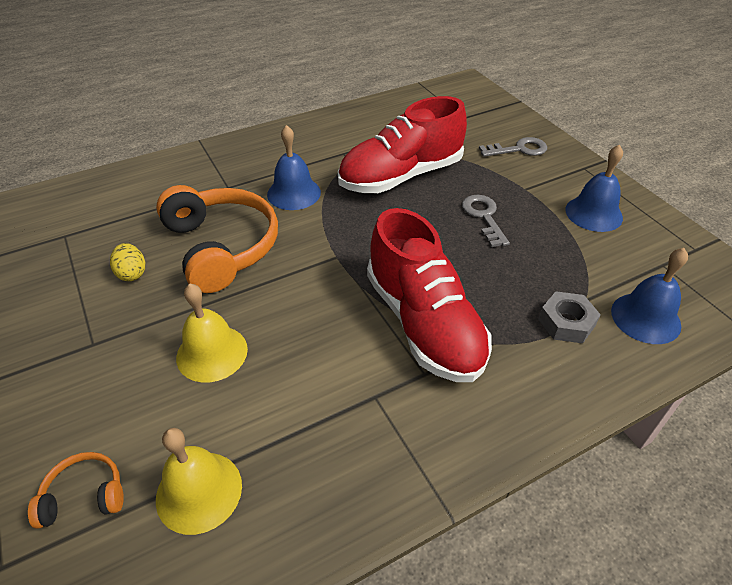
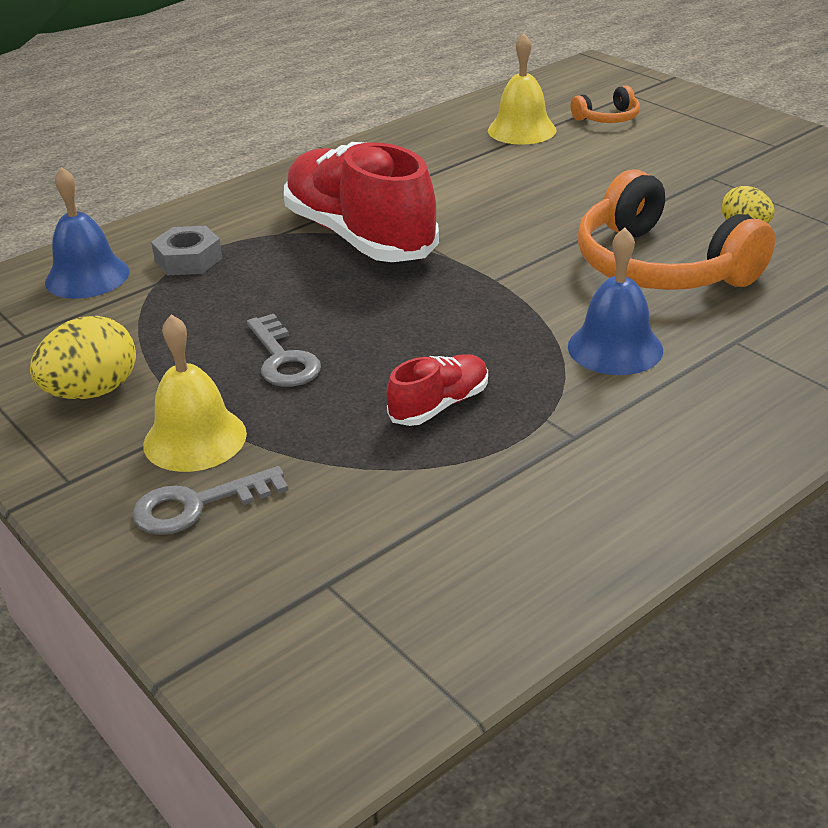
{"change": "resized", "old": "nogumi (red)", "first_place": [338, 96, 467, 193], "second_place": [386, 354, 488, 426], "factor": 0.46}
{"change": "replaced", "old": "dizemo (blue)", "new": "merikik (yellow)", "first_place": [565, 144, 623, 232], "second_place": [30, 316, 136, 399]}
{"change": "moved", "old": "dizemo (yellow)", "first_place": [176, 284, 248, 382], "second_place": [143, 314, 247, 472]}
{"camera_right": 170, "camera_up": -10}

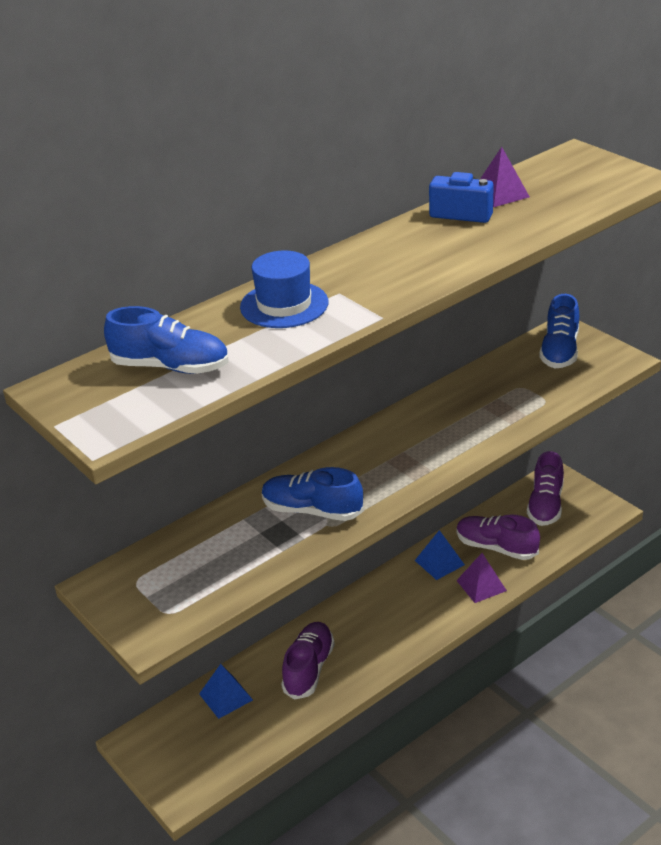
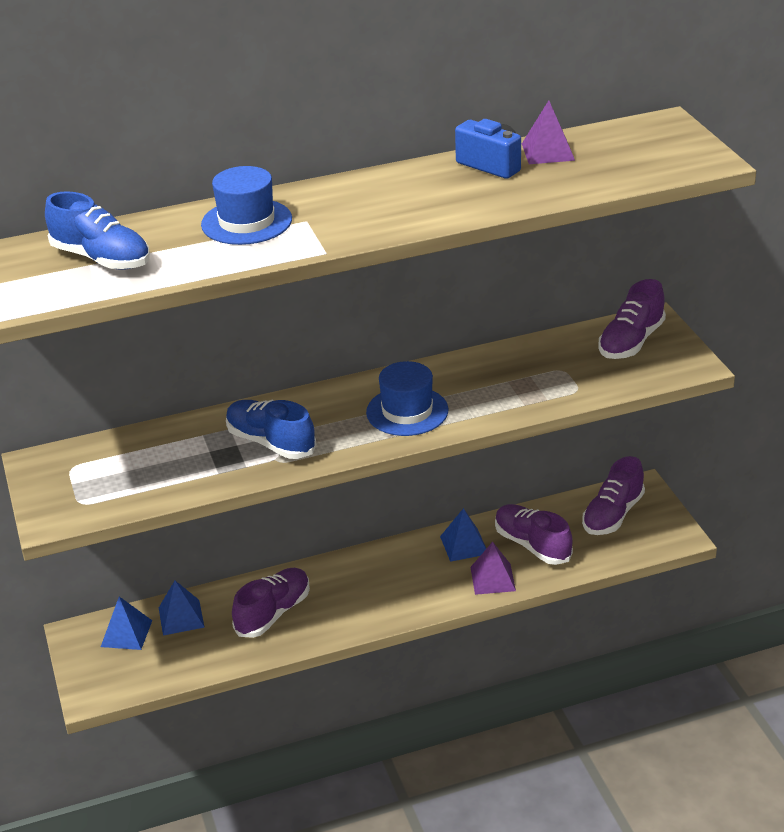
{"change": "recoloured", "old": "nogumi (blue)", "new": "nogumi (purple)", "first_place": [539, 294, 579, 368], "second_place": [598, 279, 666, 359]}
{"change": "added", "new": "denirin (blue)", "second_place": [366, 361, 448, 436]}
{"change": "added", "new": "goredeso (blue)", "second_place": [101, 597, 152, 650]}
{"camera_right": 20, "camera_up": 0}

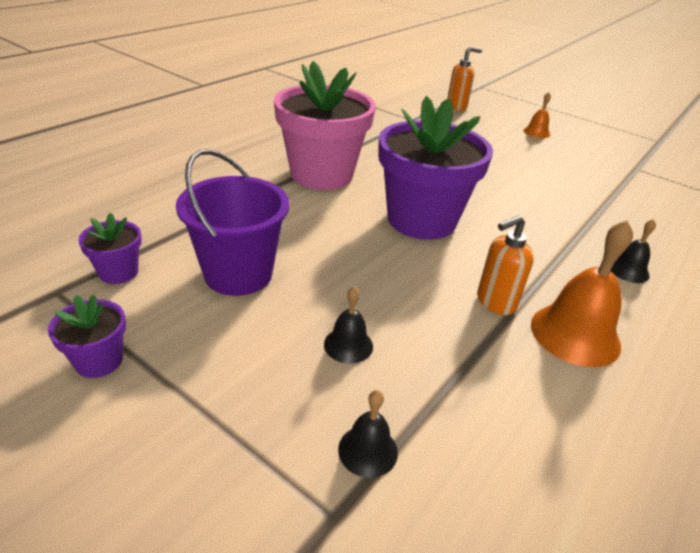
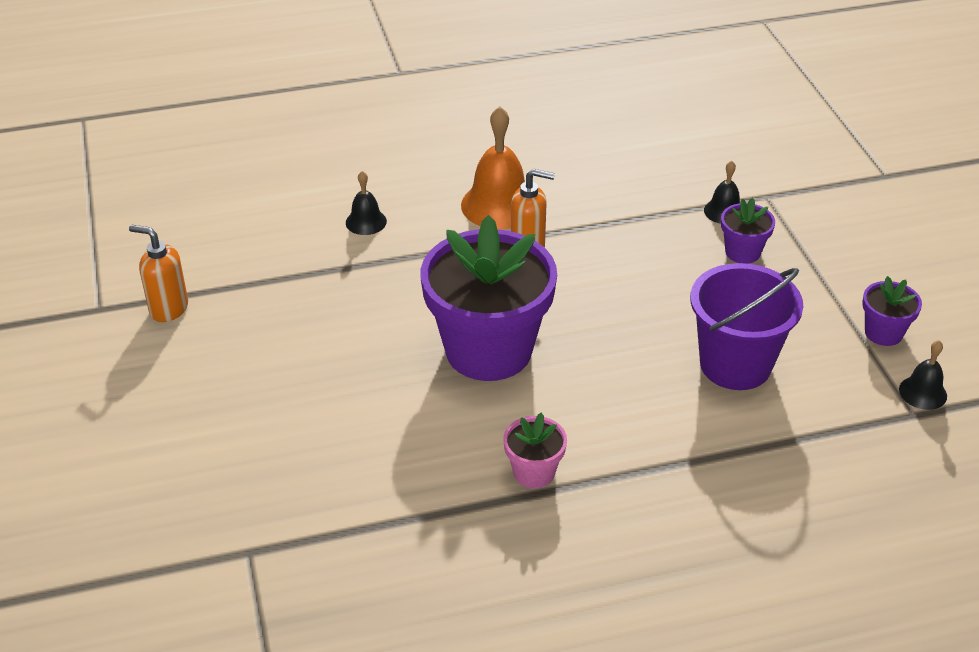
{"change": "moved", "old": "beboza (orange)", "first_place": [447, 47, 482, 111], "second_place": [129, 225, 188, 322]}
{"change": "resized", "old": "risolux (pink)", "first_place": [274, 61, 376, 190], "second_place": [503, 412, 567, 488], "factor": 0.44}
{"change": "removed", "old": "dizemo (orange)", "first_place": [523, 92, 551, 138]}
{"change": "moved", "old": "risolux (purple)", "first_place": [78, 213, 142, 284], "second_place": [721, 198, 775, 264]}
{"change": "moved", "old": "dizemo (black)", "first_place": [324, 286, 373, 364], "second_place": [899, 340, 947, 410]}
{"camera_right": -140, "camera_up": 5}

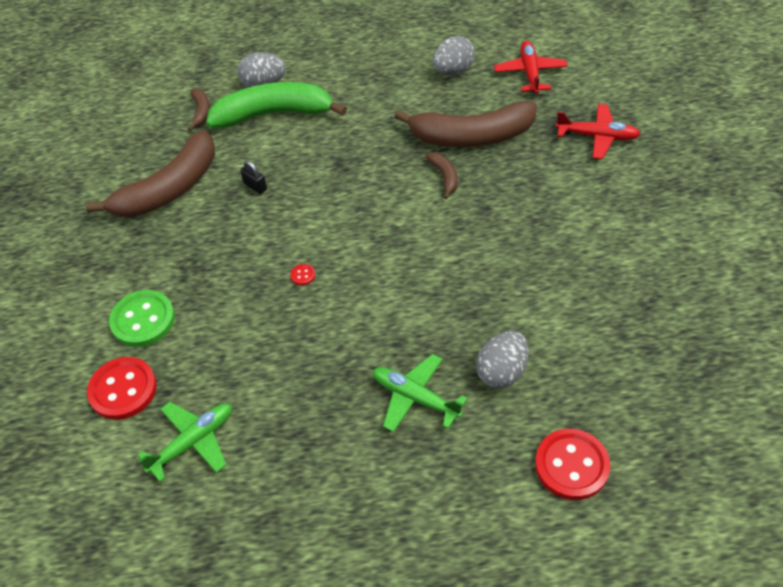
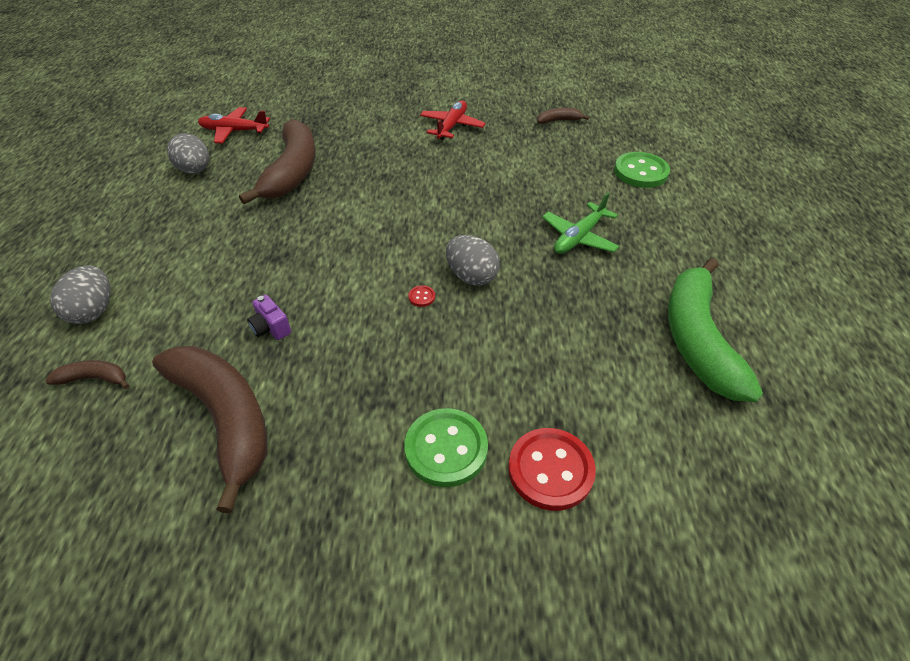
{"change": "moved", "old": "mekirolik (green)", "first_place": [206, 82, 347, 128], "second_place": [668, 258, 763, 402]}
{"change": "moved", "old": "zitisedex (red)", "first_place": [556, 104, 641, 159], "second_place": [420, 100, 486, 140]}
{"change": "moved", "old": "mekirolik (brown)", "first_place": [425, 152, 458, 199], "second_place": [537, 108, 589, 124]}
{"change": "replaced", "old": "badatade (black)", "new": "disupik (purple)", "first_place": [240, 161, 267, 194], "second_place": [247, 295, 291, 340]}
{"change": "moved", "old": "merikik (grey)", "first_place": [476, 331, 529, 389], "second_place": [446, 235, 500, 286]}
{"change": "removed", "old": "zitisedex (green)", "first_place": [138, 402, 232, 482]}
{"change": "recoloured", "old": "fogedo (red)", "new": "fogedo (green)", "first_place": [535, 429, 610, 500], "second_place": [614, 152, 670, 188]}
{"camera_right": -85, "camera_up": -5}

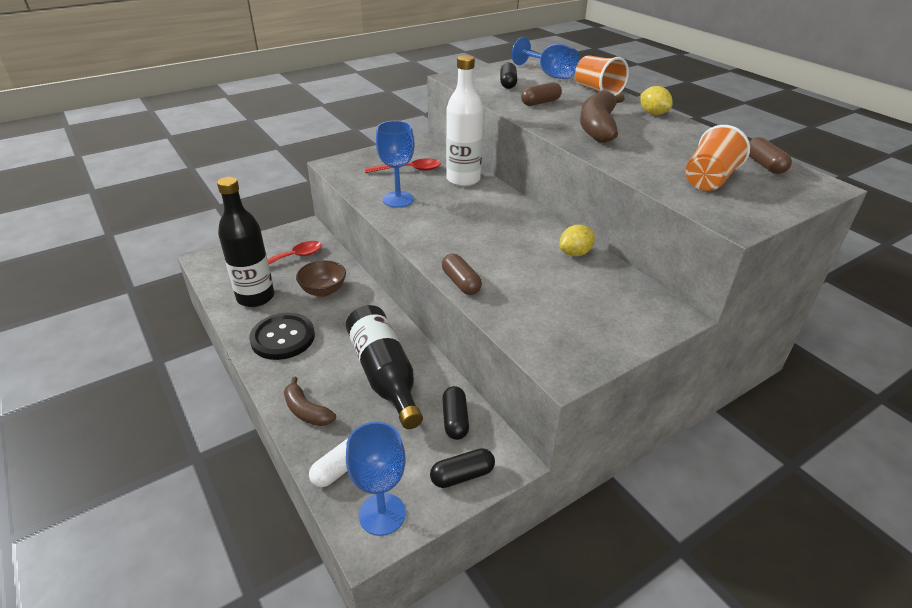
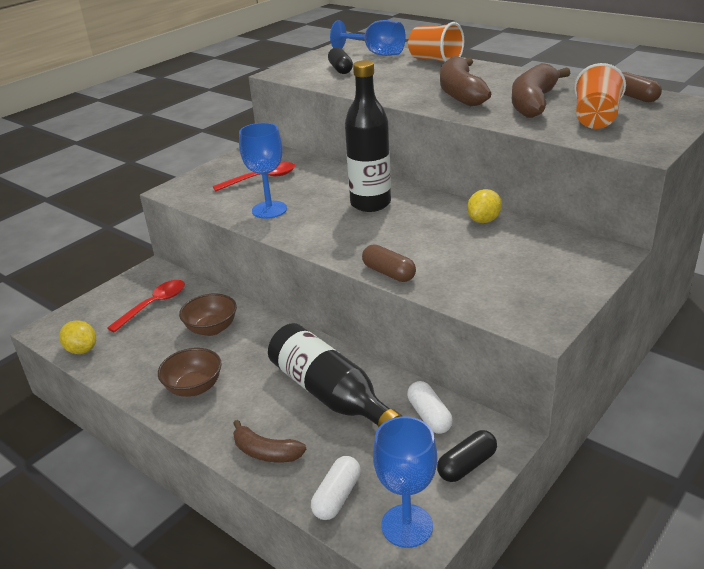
{"change": "removed", "old": "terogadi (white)", "first_place": [446, 55, 483, 186]}
{"change": "removed", "old": "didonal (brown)", "first_place": [521, 82, 562, 106]}
{"change": "moved", "old": "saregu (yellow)", "first_place": [640, 86, 673, 115], "second_place": [59, 320, 96, 354]}
{"change": "moved", "old": "terogadi (black)", "first_place": [217, 177, 274, 307], "second_place": [345, 60, 391, 212]}
{"change": "replaced", "old": "fogedo (black)", "new": "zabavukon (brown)", "first_place": [249, 313, 315, 360], "second_place": [158, 348, 222, 397]}
{"change": "recoloured", "old": "didonal (black)", "new": "didonal (white)", "first_place": [442, 386, 469, 440], "second_place": [407, 381, 453, 434]}
{"change": "added", "new": "mekirolik (brown)", "second_place": [512, 63, 570, 118]}
{"camera_right": -15, "camera_up": -5}

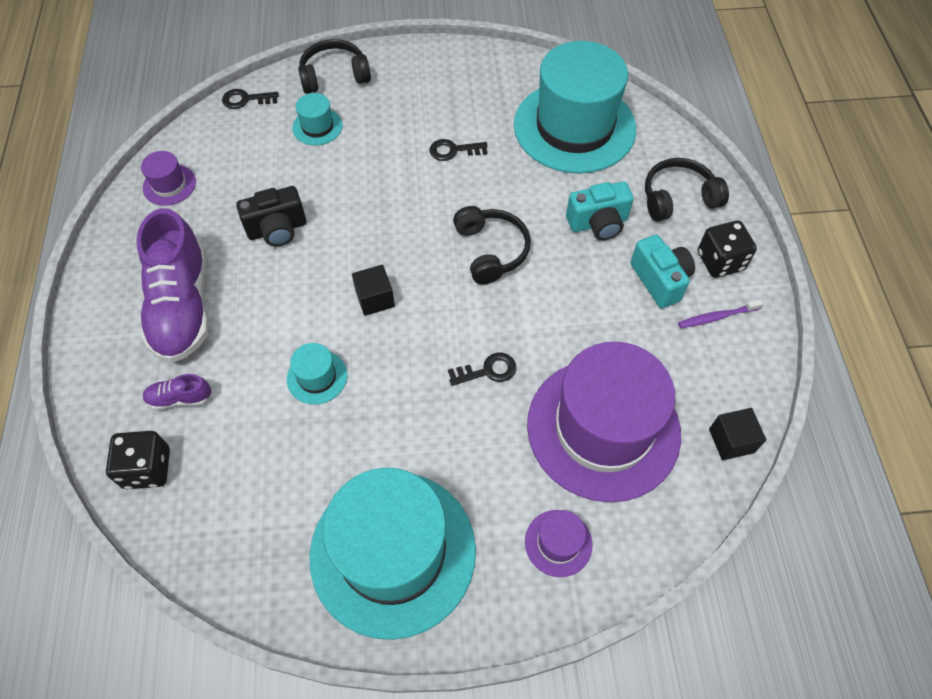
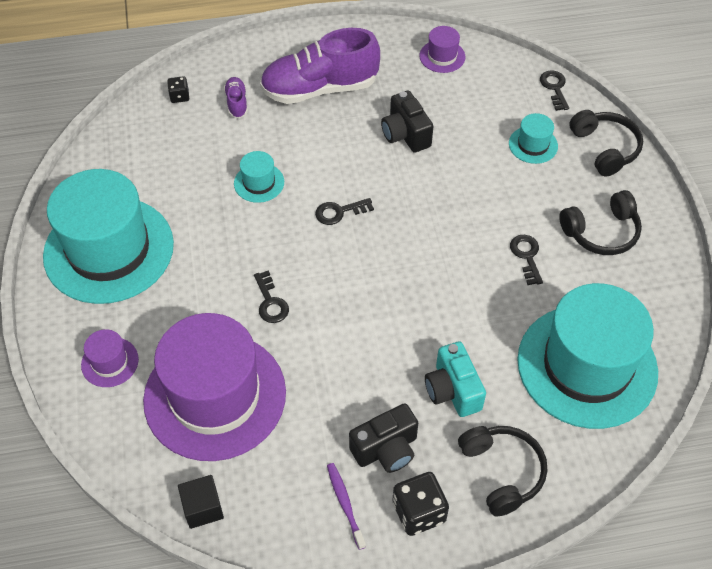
{"change": "moved", "old": "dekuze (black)", "first_place": [453, 206, 531, 284], "second_place": [559, 190, 642, 255]}
{"change": "recoloured", "old": "disupik (turquoise)", "new": "disupik (black)", "first_place": [631, 235, 695, 308], "second_place": [349, 403, 418, 473]}
{"change": "replaced", "old": "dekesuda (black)", "new": "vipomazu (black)", "first_place": [352, 265, 395, 316], "second_place": [315, 198, 374, 225]}
{"change": "resized", "old": "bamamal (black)", "first_place": [106, 431, 170, 489], "second_place": [167, 76, 190, 103], "factor": 0.57}
{"camera_right": 85, "camera_up": -5}

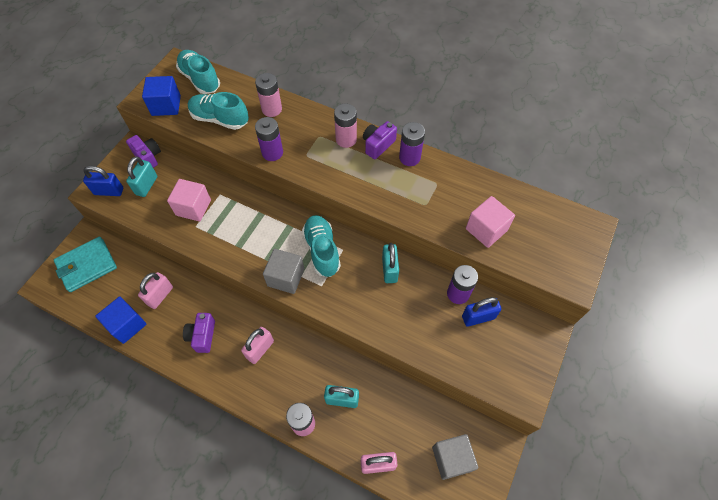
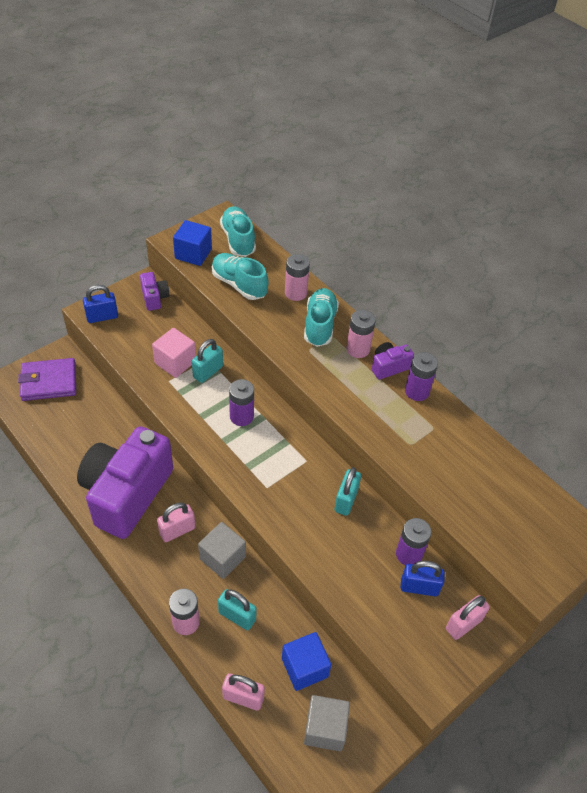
{"change": "moved", "old": "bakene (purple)", "first_place": [255, 117, 283, 161], "second_place": [229, 379, 254, 426]}
{"change": "moved", "old": "badatade (turquoise)", "first_place": [126, 156, 157, 197], "second_place": [192, 339, 223, 383]}
{"change": "turned", "old": "badatade (blue)", "first_place": [83, 166, 123, 196], "second_place": [83, 285, 118, 323], "degrees": -45}
{"change": "removed", "old": "dekesuda (pink)", "first_place": [466, 196, 515, 248]}
{"change": "moved", "old": "nogumi (turquoise)", "first_place": [302, 215, 341, 277], "second_place": [304, 288, 339, 347]}
{"change": "recoloured", "old": "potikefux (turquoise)", "new": "potikefux (purple)", "first_place": [54, 237, 117, 292], "second_place": [18, 358, 76, 401]}
{"change": "moved", "old": "dekesuda (grey)", "first_place": [263, 249, 304, 294], "second_place": [198, 522, 246, 579]}
{"change": "moved", "old": "badatade (pink)", "first_place": [138, 272, 173, 309], "second_place": [446, 595, 490, 640]}
{"change": "moved", "old": "dekesuda (blue)", "first_place": [95, 297, 147, 344], "second_place": [282, 632, 331, 691]}
{"change": "resized", "old": "disupik (purple)", "first_place": [183, 313, 215, 353], "second_place": [77, 426, 173, 539], "factor": 2.43}
{"camera_right": 20, "camera_up": -10}

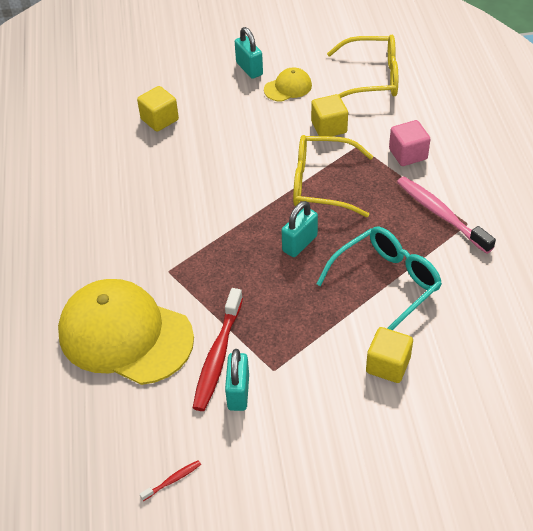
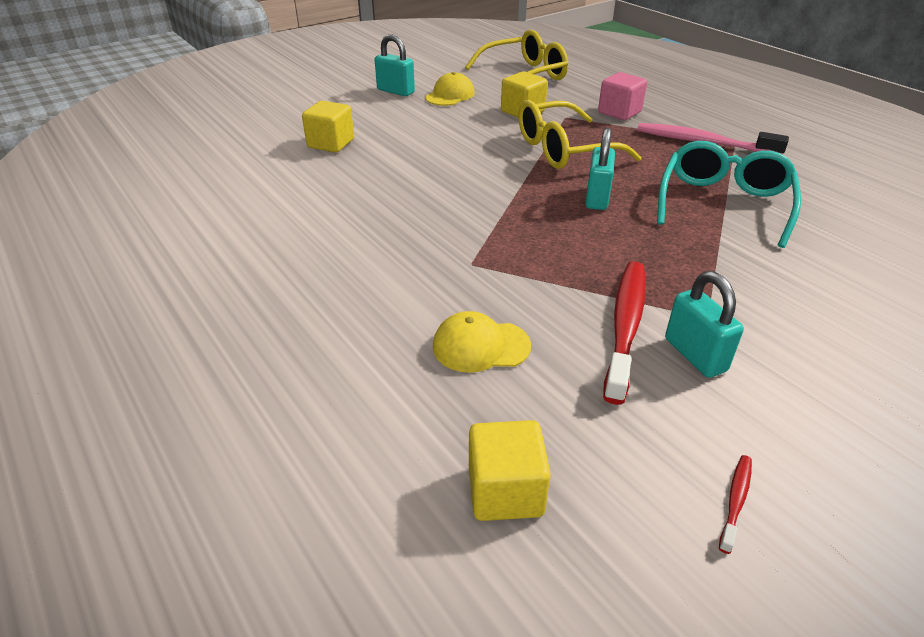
{"change": "resized", "old": "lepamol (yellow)", "first_place": [58, 279, 194, 385], "second_place": [433, 311, 531, 373], "factor": 0.44}
{"change": "turned", "old": "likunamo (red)", "first_place": [193, 288, 243, 411], "second_place": [603, 261, 646, 405], "degrees": -150}
{"change": "moved", "old": "dekesuda (yellow)", "first_place": [366, 327, 413, 383], "second_place": [469, 420, 551, 521]}
{"camera_right": -30, "camera_up": -10}

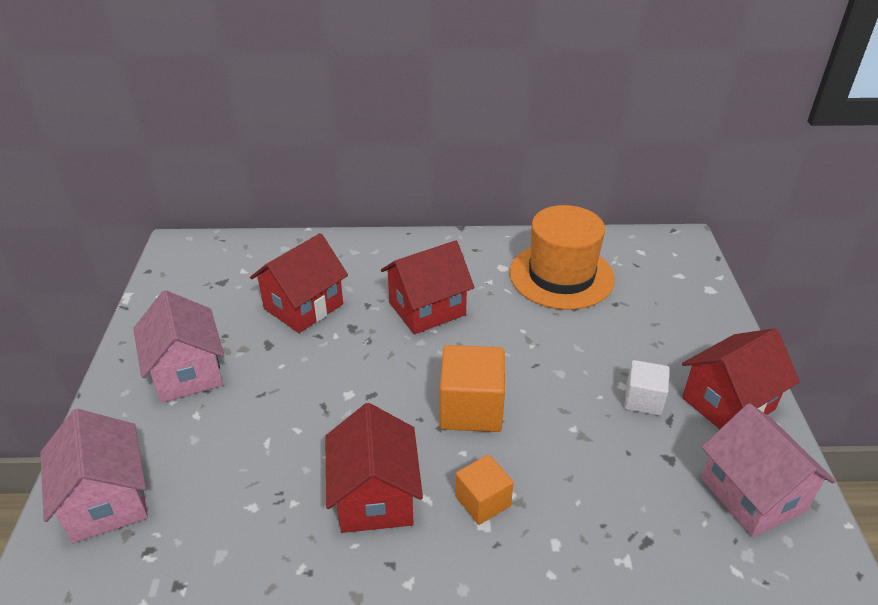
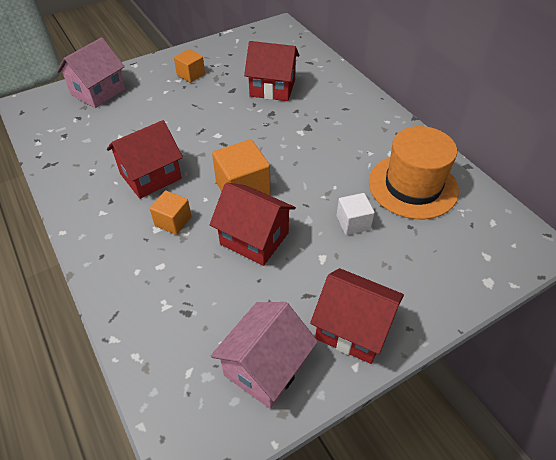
{"change": "moved", "old": "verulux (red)", "first_place": [381, 240, 475, 334], "second_place": [210, 182, 296, 266]}
{"change": "replaced", "old": "verulux (pink)", "new": "dekesuda (orange)", "first_place": [133, 290, 224, 403], "second_place": [174, 49, 205, 83]}
{"change": "moved", "old": "dekesuda (white)", "first_place": [624, 360, 669, 416], "second_place": [336, 193, 375, 235]}
{"camera_right": 60, "camera_up": 10}

